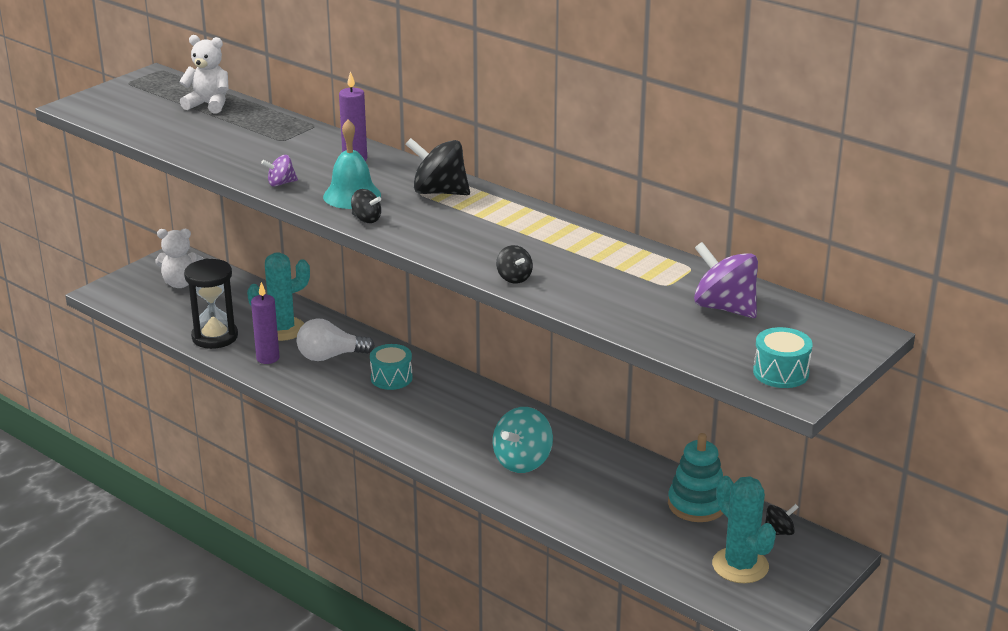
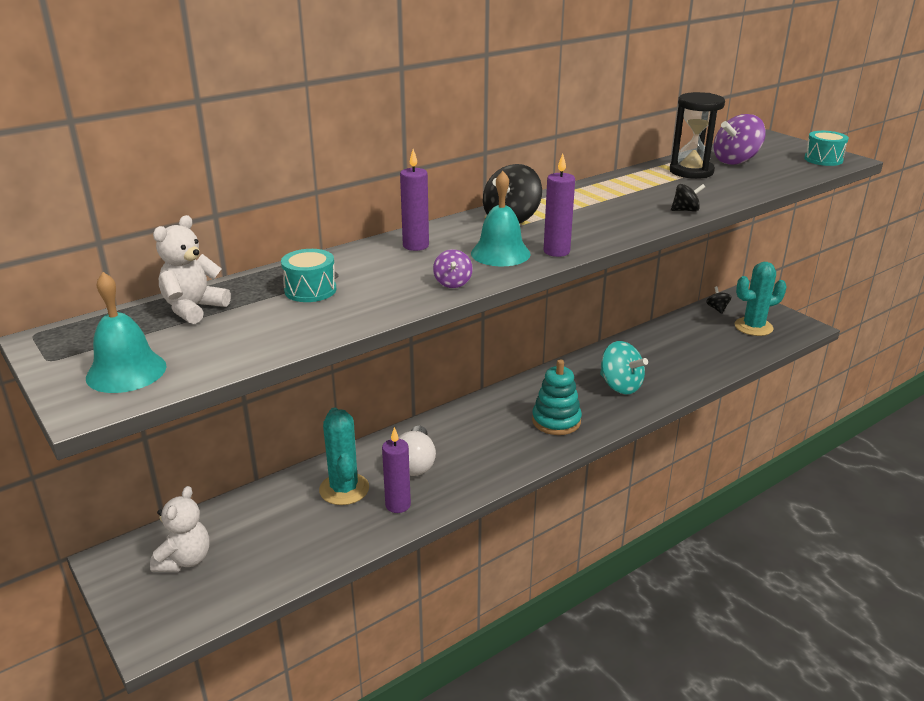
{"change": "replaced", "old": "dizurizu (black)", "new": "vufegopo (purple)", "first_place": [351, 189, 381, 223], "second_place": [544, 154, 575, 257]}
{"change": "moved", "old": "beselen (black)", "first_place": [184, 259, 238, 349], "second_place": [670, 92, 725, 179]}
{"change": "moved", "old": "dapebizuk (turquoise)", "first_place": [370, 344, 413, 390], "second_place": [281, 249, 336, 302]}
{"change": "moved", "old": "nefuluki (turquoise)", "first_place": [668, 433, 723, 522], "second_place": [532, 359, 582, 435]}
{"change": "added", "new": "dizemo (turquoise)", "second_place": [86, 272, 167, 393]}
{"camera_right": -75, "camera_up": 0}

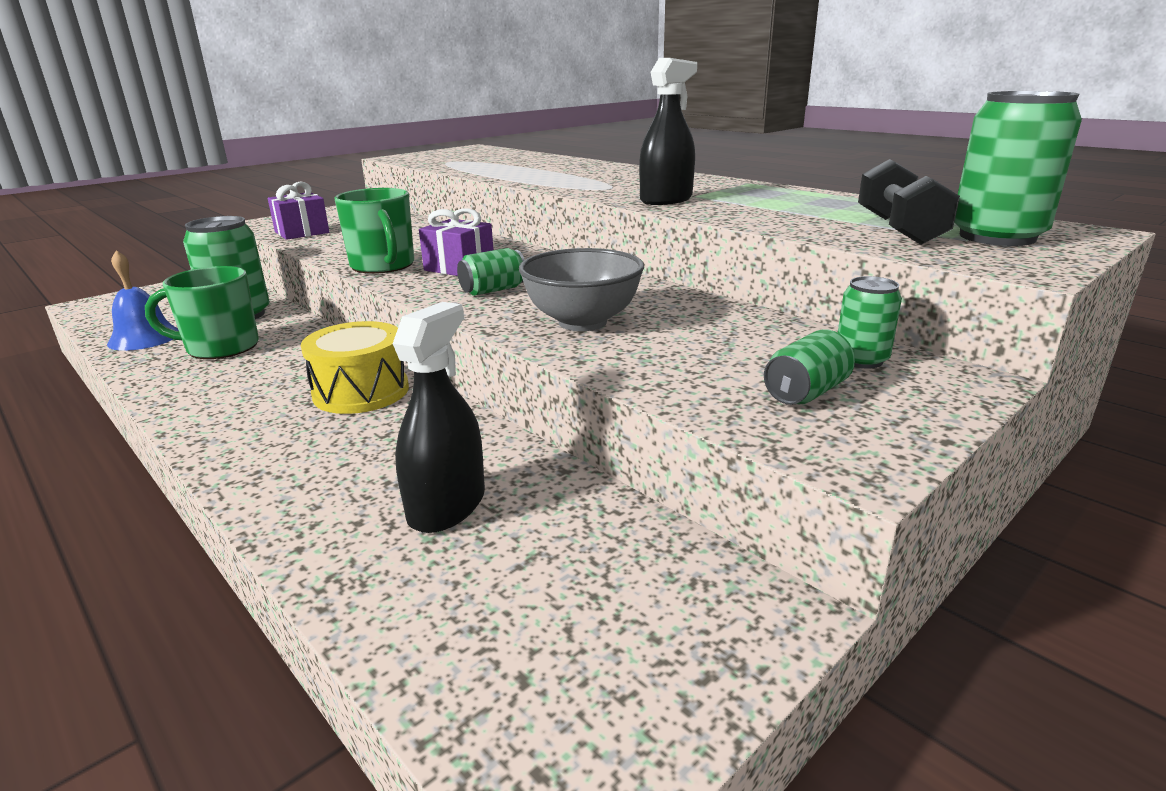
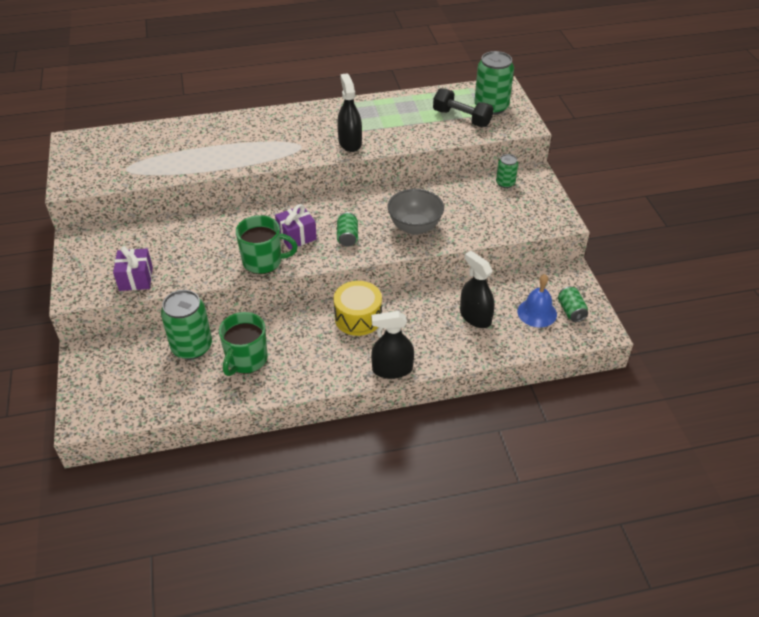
{"change": "moved", "old": "dizemo (blue)", "first_place": [107, 250, 179, 351], "second_place": [517, 274, 557, 328]}
{"change": "moved", "old": "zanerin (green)", "first_place": [764, 329, 855, 405], "second_place": [558, 286, 588, 322]}
{"change": "added", "new": "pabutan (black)", "second_place": [371, 311, 414, 379]}
{"camera_right": -60, "camera_up": 20}

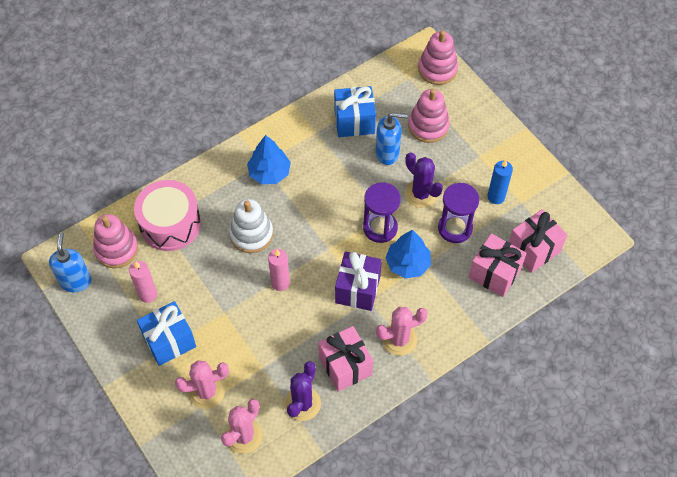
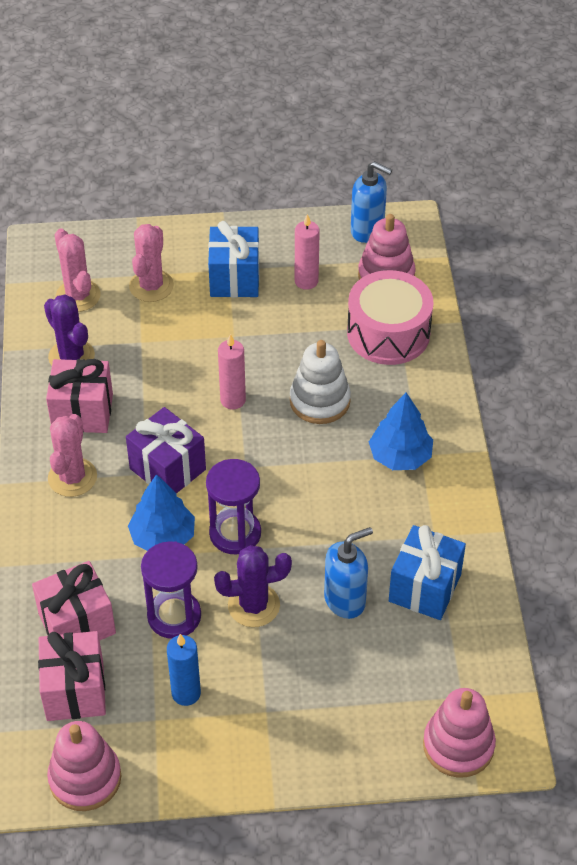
{"change": "moved", "old": "nefuluki (pink)", "first_place": [408, 89, 450, 143], "second_place": [47, 721, 121, 811]}
{"change": "turned", "old": "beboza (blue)", "first_place": [375, 113, 407, 165], "second_place": [324, 527, 373, 619], "degrees": -150}
{"camera_right": 120, "camera_up": -10}

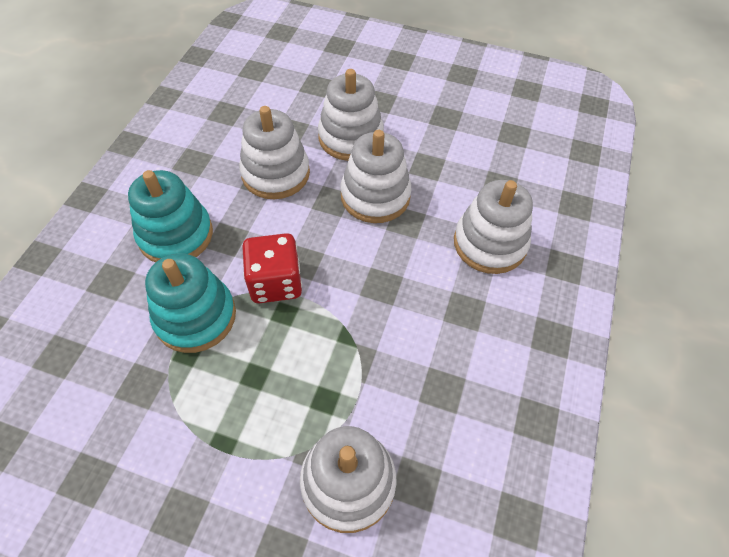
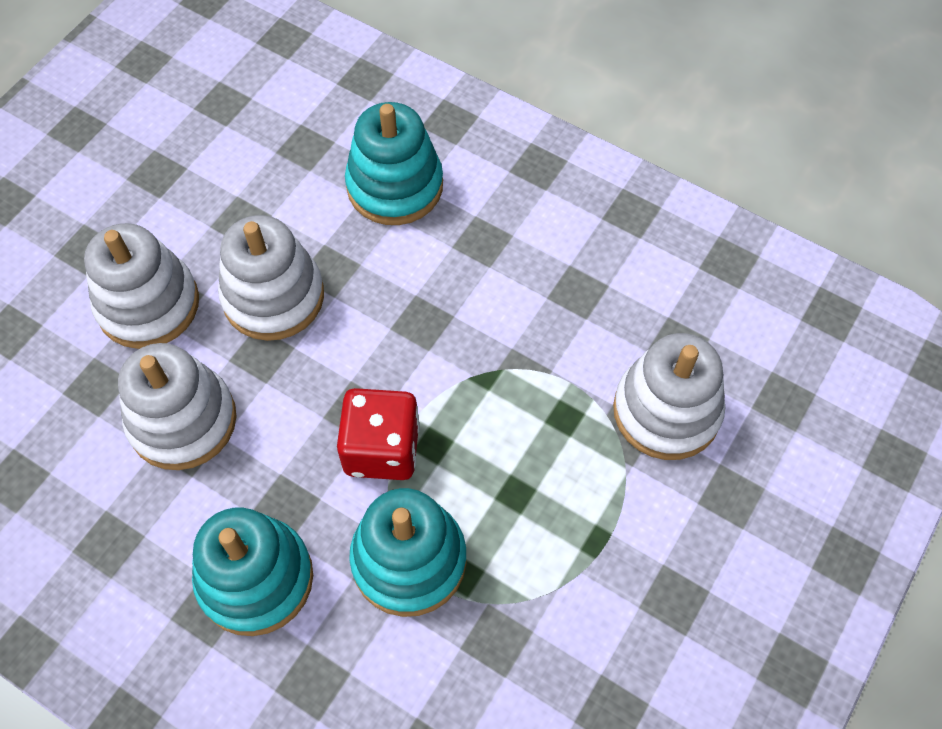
{"change": "recoloured", "old": "nefuluki (white)", "new": "nefuluki (turquoise)", "first_place": [454, 180, 533, 274], "second_place": [345, 102, 443, 225]}
{"camera_right": -75, "camera_up": 5}

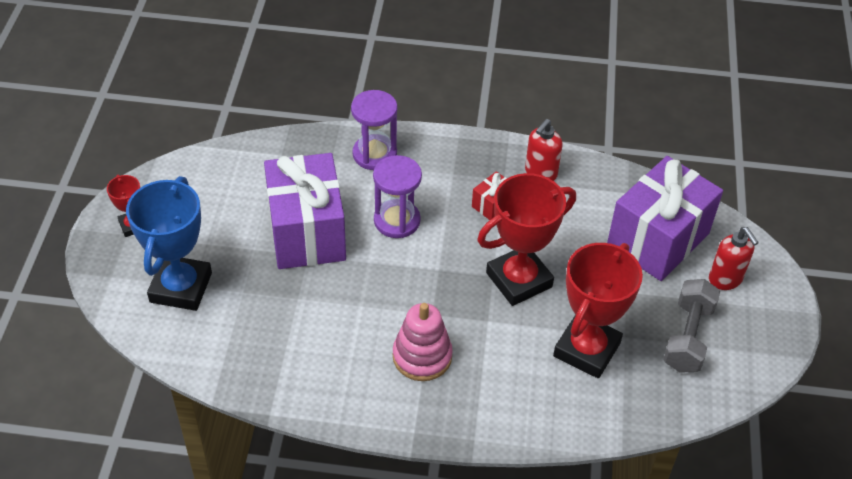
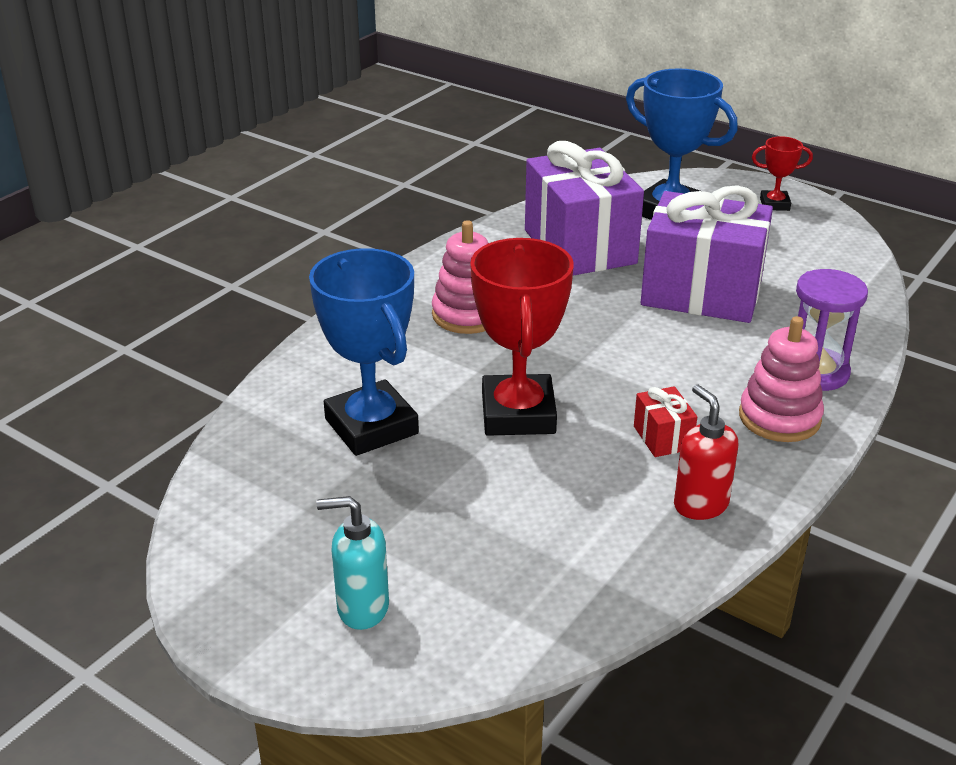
{"change": "removed", "old": "beselen (purple)", "first_place": [373, 155, 422, 238]}
{"change": "moved", "old": "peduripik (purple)", "first_place": [607, 156, 723, 281], "second_place": [525, 141, 644, 276]}
{"change": "recoloured", "old": "beboza (red)", "new": "beboza (turquoise)", "first_place": [709, 227, 759, 290], "second_place": [316, 496, 389, 630]}
{"change": "recoloured", "old": "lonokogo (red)", "new": "lonokogo (blue)", "first_place": [553, 243, 643, 378], "second_place": [309, 248, 419, 456]}
{"change": "removed", "old": "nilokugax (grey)", "first_place": [663, 279, 720, 373]}
{"change": "added", "new": "nefuluki (pink)", "second_place": [739, 316, 824, 442]}
{"camera_right": 120, "camera_up": -15}

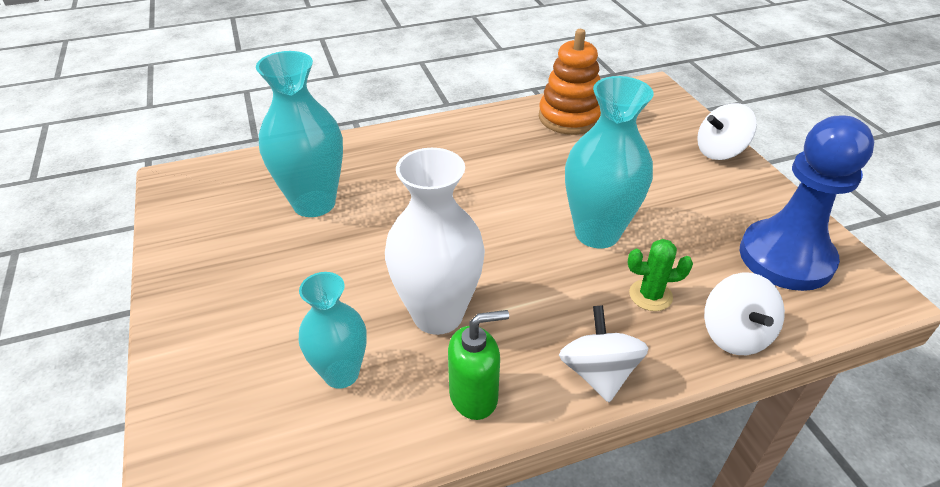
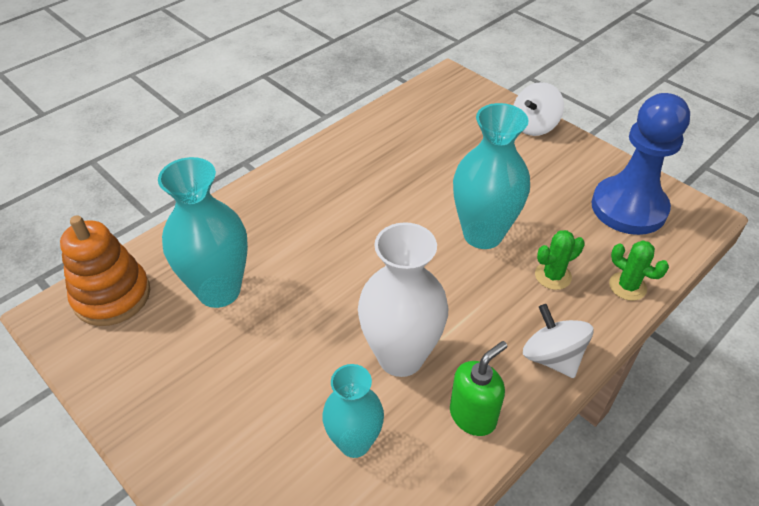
{"change": "moved", "old": "nefuluki (orange)", "first_place": [539, 29, 601, 135], "second_place": [60, 215, 150, 326]}
{"change": "replaced", "old": "dizurizu (white)", "new": "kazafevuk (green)", "first_place": [704, 273, 785, 355], "second_place": [609, 240, 669, 301]}
{"camera_right": -25, "camera_up": 5}

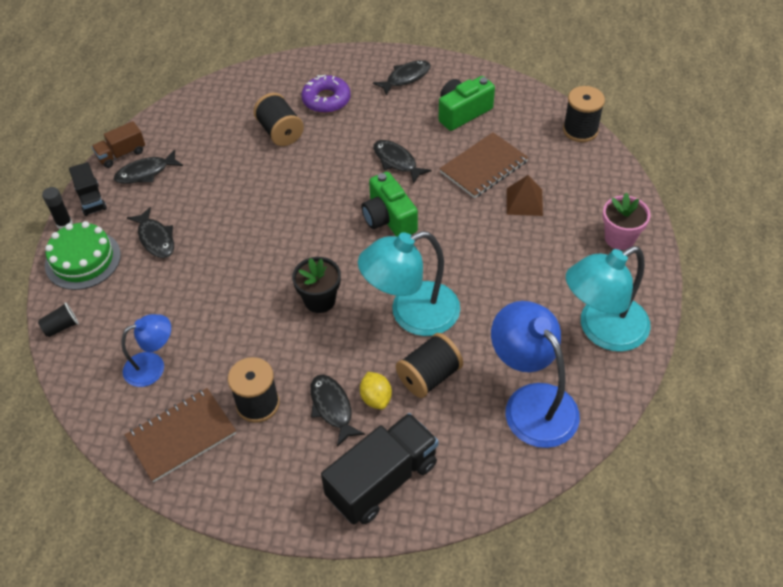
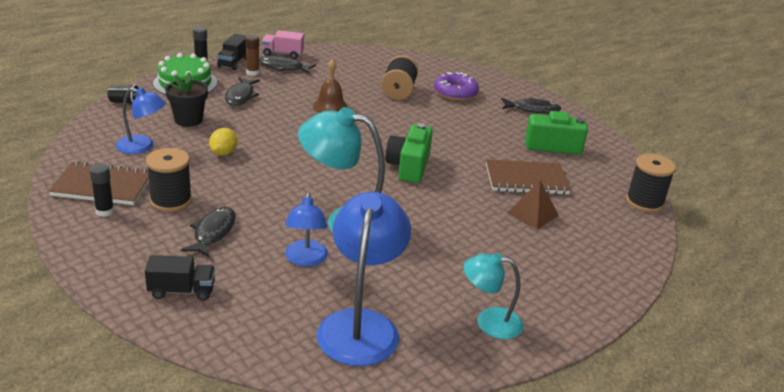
{"change": "recoloured", "old": "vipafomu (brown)", "new": "vipafomu (pink)", "first_place": [92, 121, 145, 168], "second_place": [262, 30, 304, 59]}
{"change": "removed", "old": "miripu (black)", "first_place": [373, 140, 432, 184]}
{"change": "removed", "old": "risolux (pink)", "first_place": [602, 193, 651, 250]}
{"change": "resized", "old": "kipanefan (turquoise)", "first_place": [566, 246, 651, 352], "second_place": [463, 253, 524, 339], "factor": 0.58}
{"change": "moved", "old": "risolux (black)", "first_place": [292, 257, 341, 313], "second_place": [165, 72, 208, 127]}
{"change": "replaced", "old": "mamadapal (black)", "new": "kipanefan (blue)", "first_place": [396, 333, 463, 398], "second_place": [285, 192, 328, 267]}
{"change": "moved", "old": "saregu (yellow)", "first_place": [360, 372, 392, 409], "second_place": [209, 128, 238, 156]}
{"change": "resized", "old": "vipafomu (black)", "first_place": [321, 413, 439, 525], "second_place": [145, 255, 215, 301], "factor": 0.55}
{"change": "added", "new": "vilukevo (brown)", "second_place": [245, 35, 259, 76]}
{"change": "added", "new": "dizemo (brown)", "second_place": [313, 59, 348, 113]}
{"change": "added", "new": "vilukevo (black)", "second_place": [89, 163, 114, 217]}
{"camera_right": 35, "camera_up": -20}

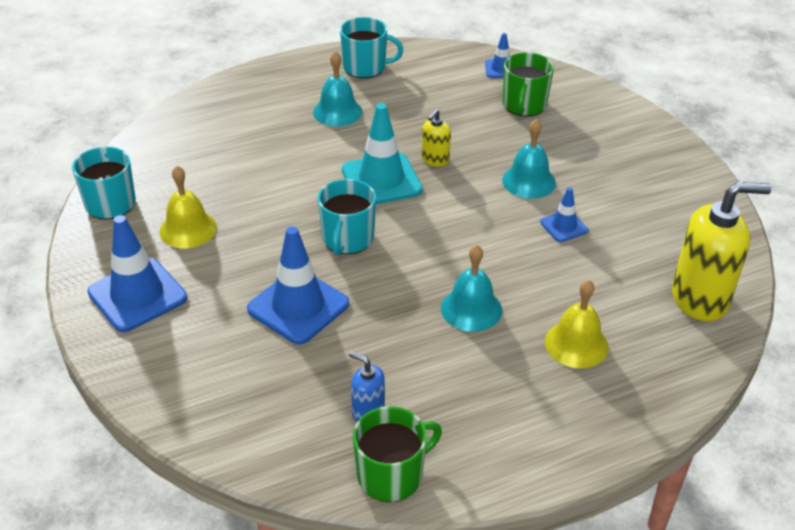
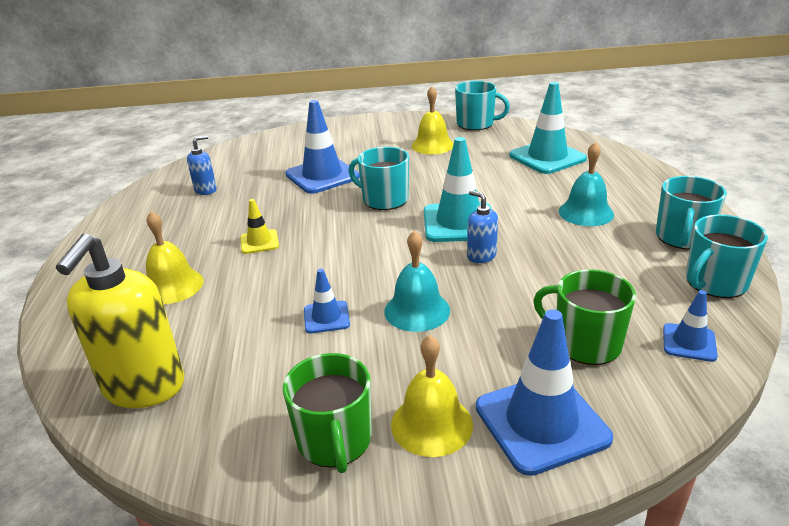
{"change": "recoloured", "old": "beboza (yellow)", "new": "beboza (blue)", "first_place": [422, 109, 451, 167], "second_place": [467, 190, 498, 263]}
{"change": "moved", "old": "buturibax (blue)", "first_place": [87, 215, 187, 332], "second_place": [476, 309, 613, 476]}
{"change": "replaced", "old": "dizemo (turquoise)", "new": "buturibax (yellow)", "first_place": [441, 245, 502, 332], "second_place": [240, 199, 279, 254]}
{"change": "moved", "old": "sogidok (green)", "first_place": [353, 406, 442, 502], "second_place": [283, 353, 372, 473]}
{"change": "added", "new": "buturibax (turquoise)", "second_place": [509, 82, 587, 174]}
{"change": "added", "new": "sogidok (turquoise)", "second_place": [686, 215, 768, 298]}
{"change": "added", "new": "dizemo (yellow)", "second_place": [391, 335, 473, 457]}
{"camera_right": 110, "camera_up": -10}

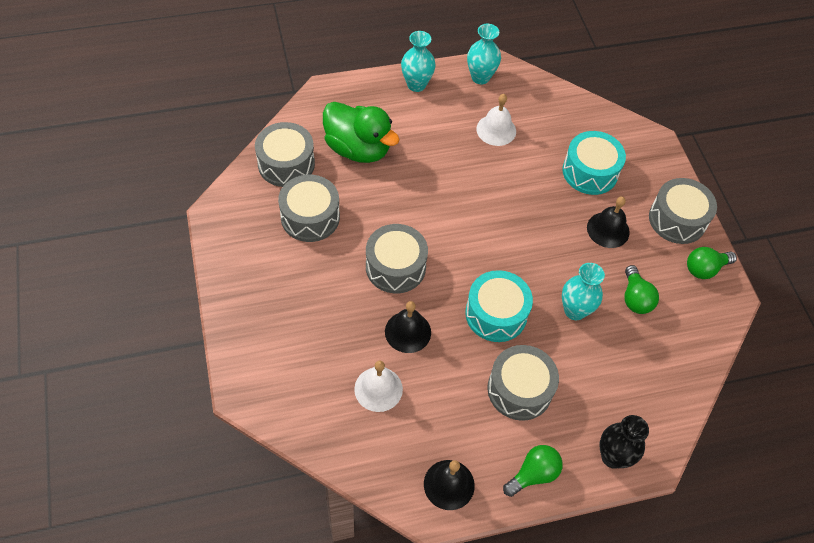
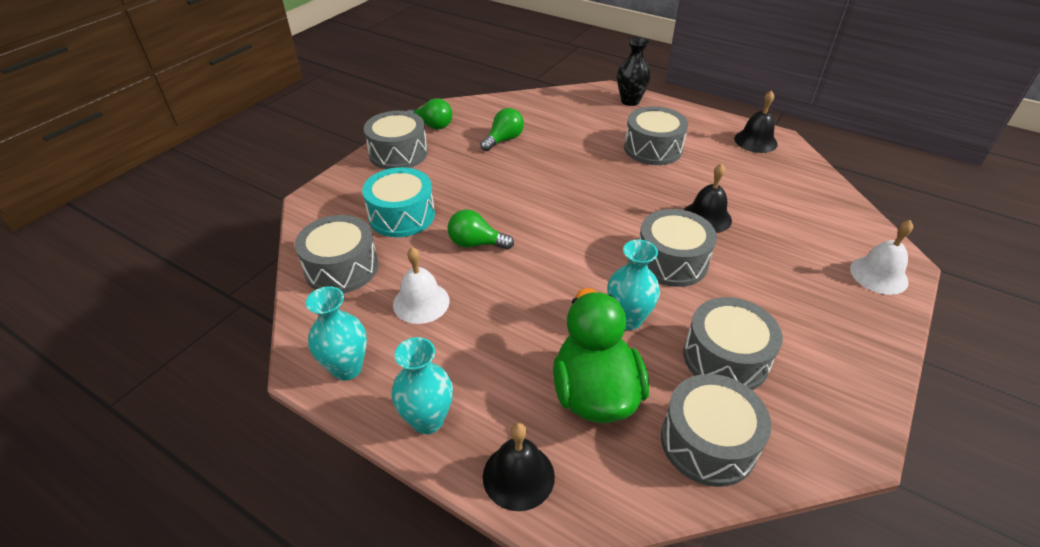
{"change": "moved", "old": "dizemo (black)", "first_place": [587, 196, 630, 248], "second_place": [483, 423, 555, 511]}
{"change": "moved", "old": "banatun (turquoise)", "first_place": [562, 263, 605, 320], "second_place": [607, 240, 660, 330]}
{"change": "removed", "old": "dapebizuk (turquoise)", "first_place": [465, 270, 533, 342]}
{"change": "moved", "old": "dizemo (white)", "first_place": [354, 361, 403, 412], "second_place": [850, 220, 913, 295]}
{"change": "moved", "old": "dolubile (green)", "first_place": [503, 445, 563, 497], "second_place": [448, 210, 514, 250]}
{"change": "added", "new": "dapebizuk (grey)", "second_place": [295, 215, 378, 293]}
{"camera_right": -130, "camera_up": -15}

